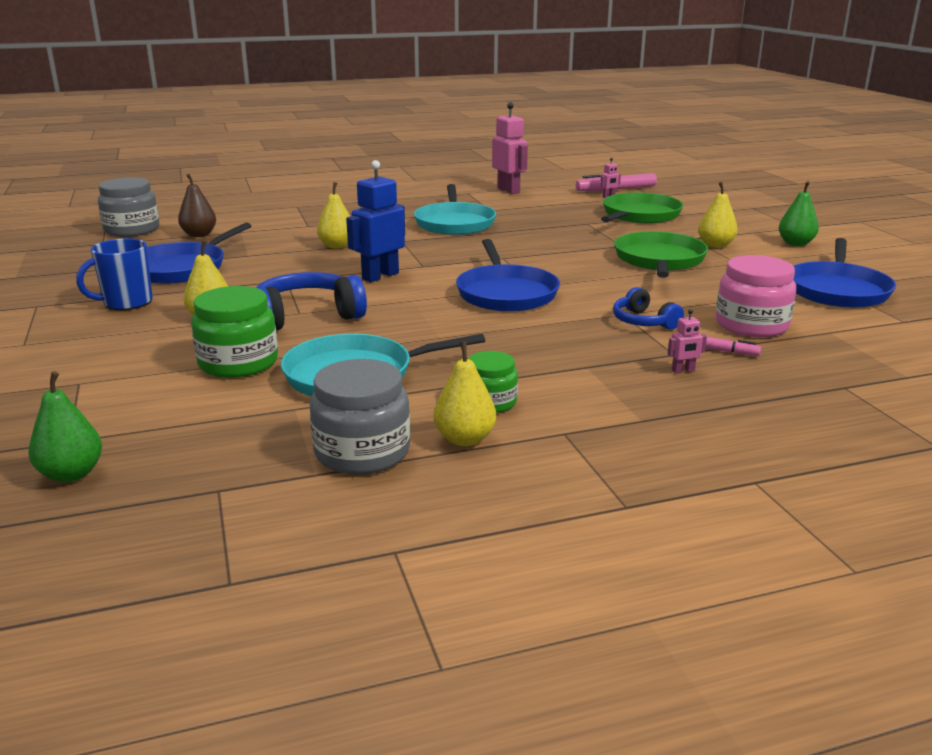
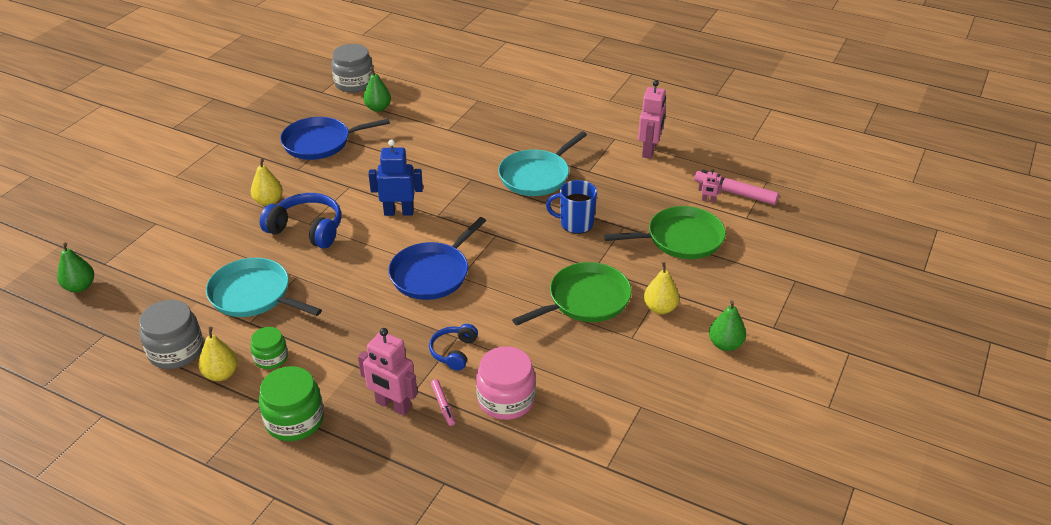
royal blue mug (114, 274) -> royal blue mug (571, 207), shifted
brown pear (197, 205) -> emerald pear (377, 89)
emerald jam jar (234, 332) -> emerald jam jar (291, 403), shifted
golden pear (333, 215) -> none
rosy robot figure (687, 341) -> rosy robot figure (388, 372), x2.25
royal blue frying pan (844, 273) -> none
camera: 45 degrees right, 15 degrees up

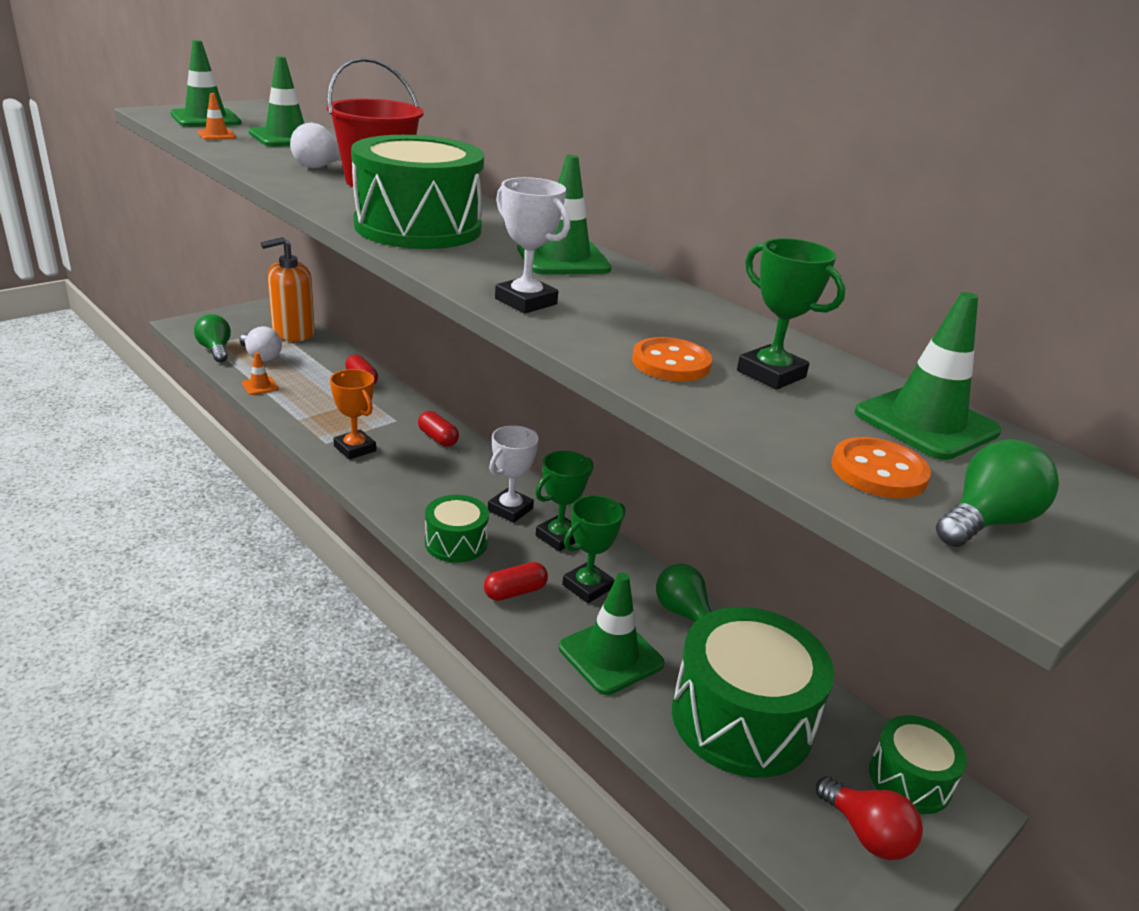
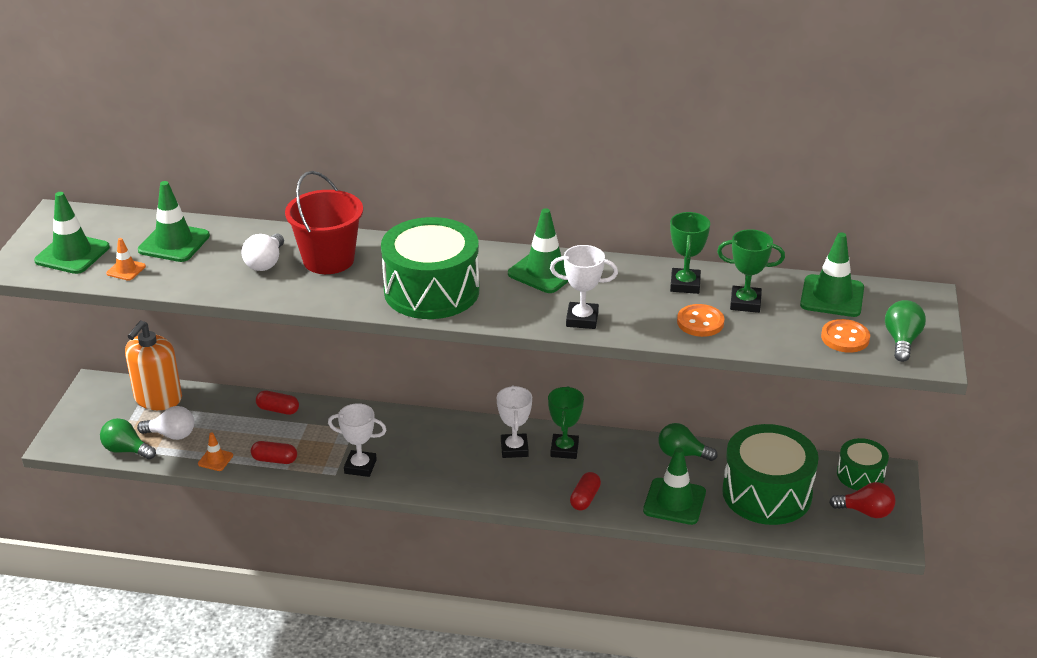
orange prize cup (353, 414) -> pure white prize cup (357, 440)
red pill (438, 429) -> red pill (274, 452), shifted
emerald toy drum (457, 529) -> none
emerald prize cup (593, 549) -> emerald prize cup (690, 253), shifted
camera: 35 degrees left, 5 degrees up

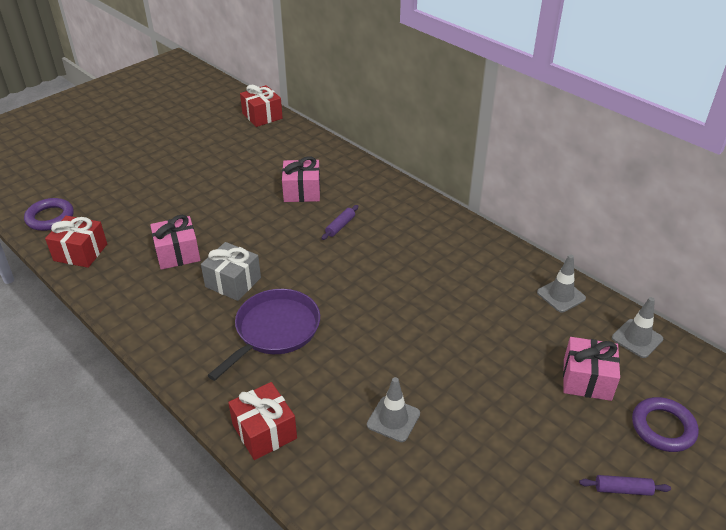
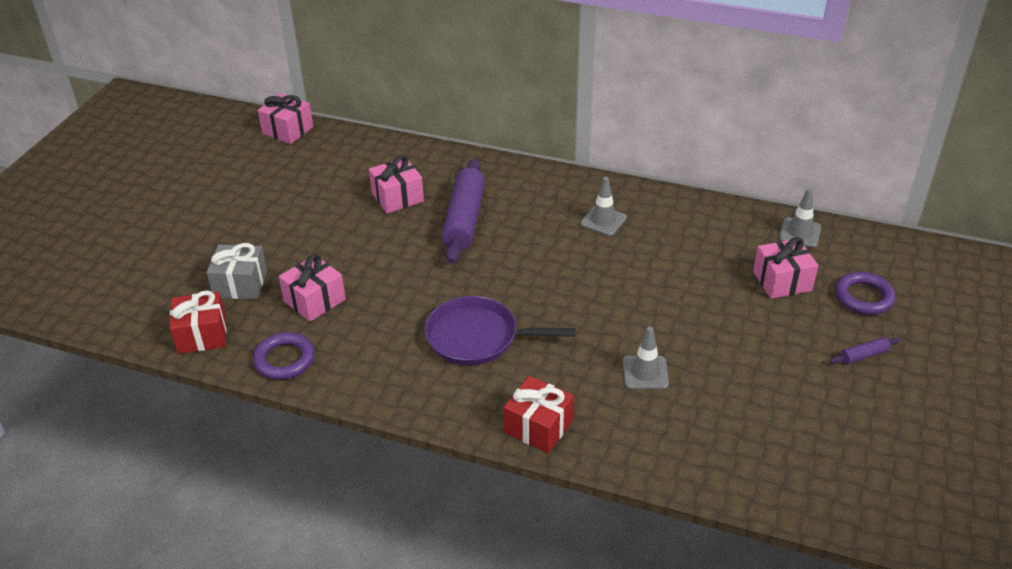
violet torus (49, 214) -> violet torus (284, 356), shifted
grey wrapped gift (231, 271) -> grey wrapped gift (237, 271), shifted
violet frying pan (263, 335) -> violet frying pan (499, 330), 90 degrees counterclockwise
red wrapped gift (261, 106) -> rosy wrapped gift (285, 118)
violet rolling pin (339, 222) -> violet rolling pin (463, 210), x2.34
grey traffic cone (561, 283) -> grey traffic cone (603, 206), shifted
camera: 25 degrees left, 0 degrees up

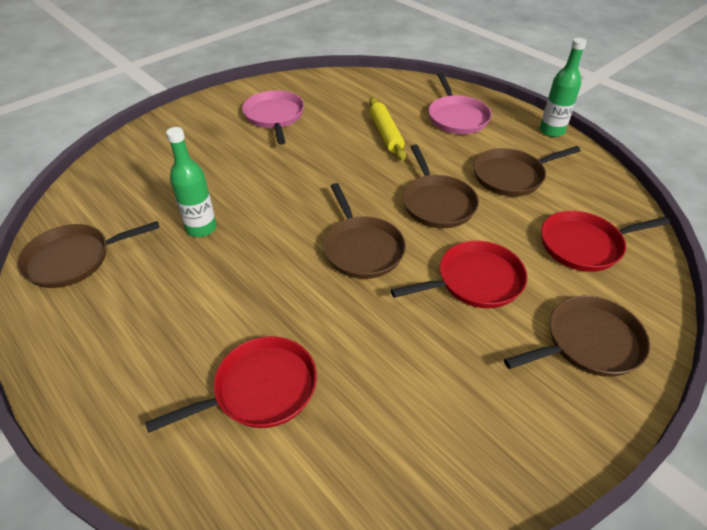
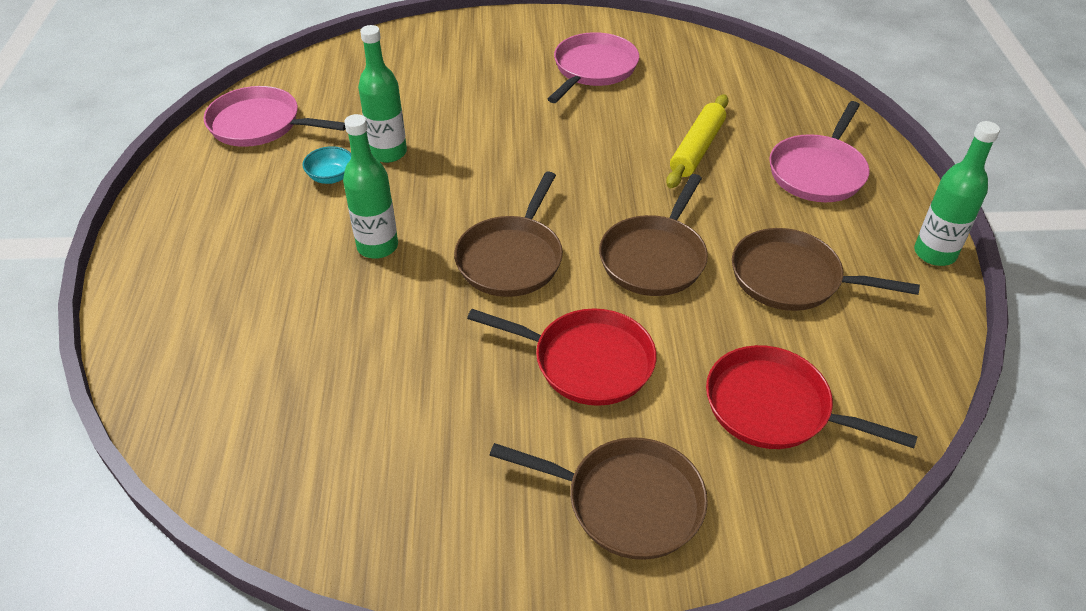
brown frying pan (88, 254) -> rosy frying pan (275, 116)
red frying pan (231, 384) -> none
none -> turquoise bowl (326, 165)
none -> emerald flask (370, 186)
camera: 40 degrees right, 0 degrees up

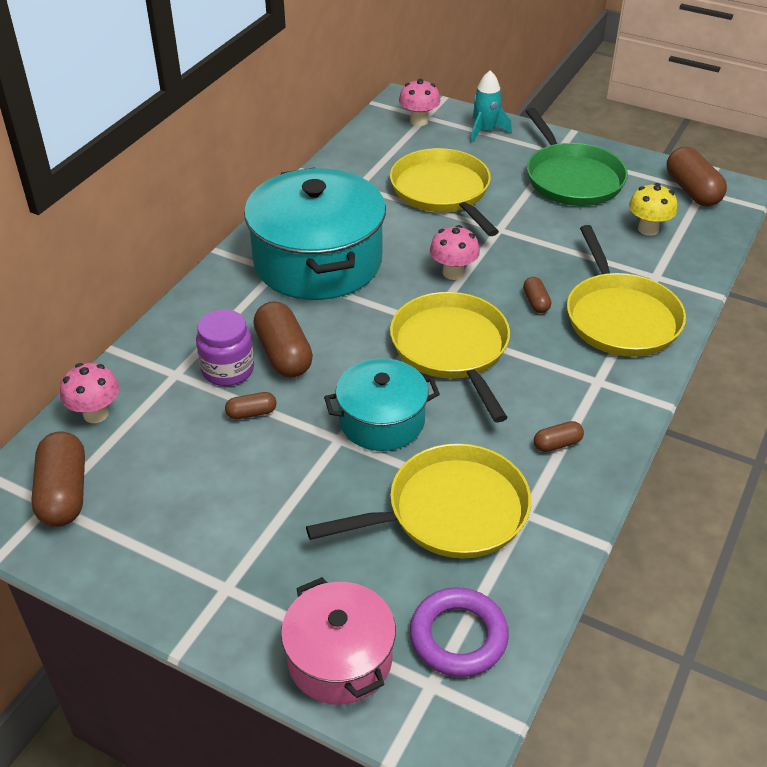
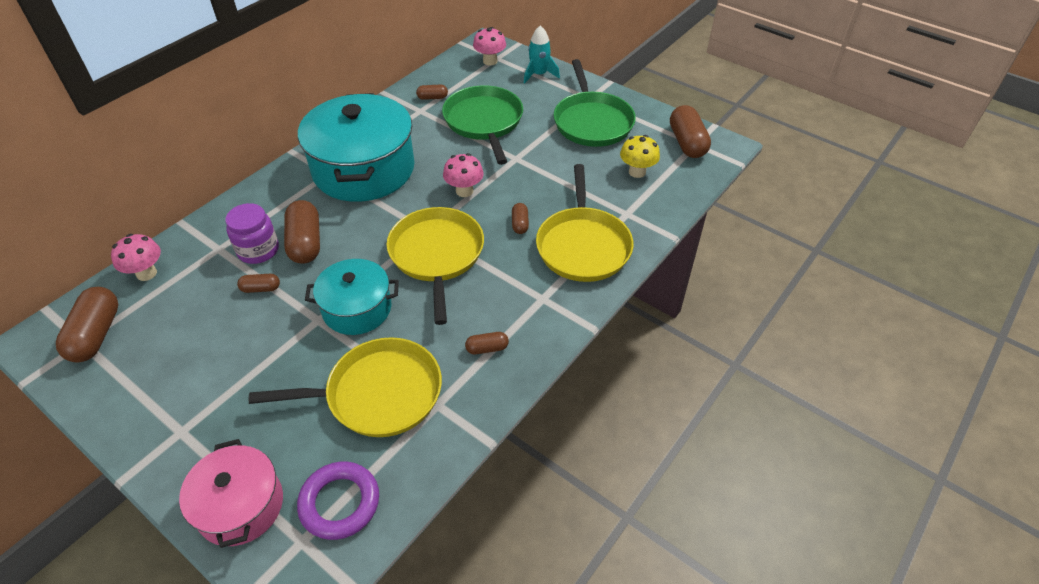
golden frying pan (444, 192) -> emerald frying pan (482, 125)
none -> brown pill (432, 92)
camera: 10 degrees right, 5 degrees up

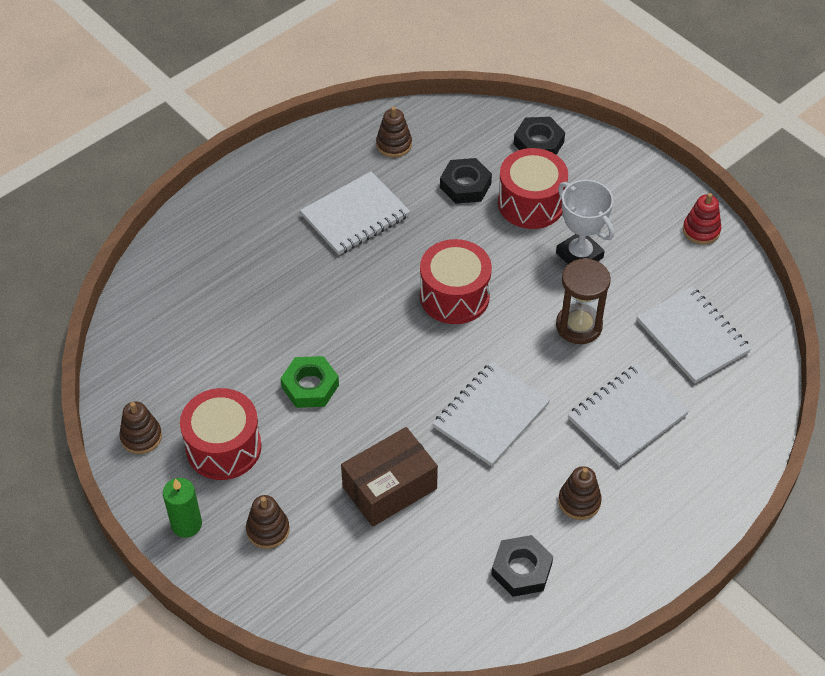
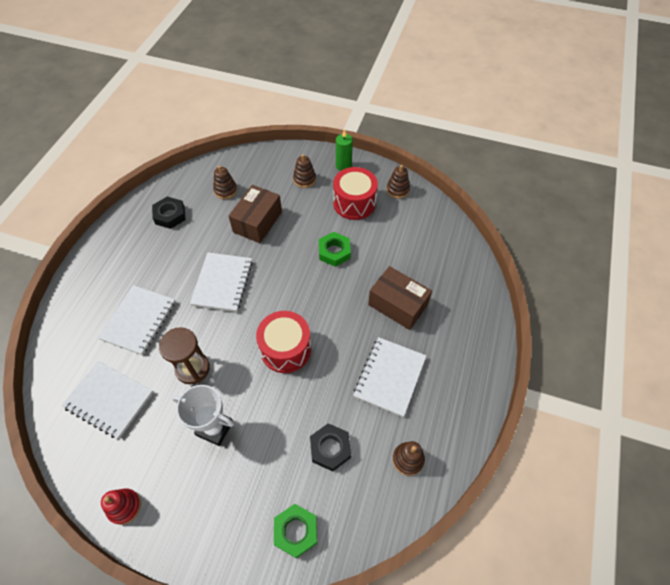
red toy drum (533, 188) -> none
black hexagon nut (539, 136) -> emerald hexagon nut (295, 531)
brown ring stacker (580, 493) -> brown ring stacker (225, 182), shifted
none -> brown package (400, 298)
camera: 150 degrees right, 5 degrees up

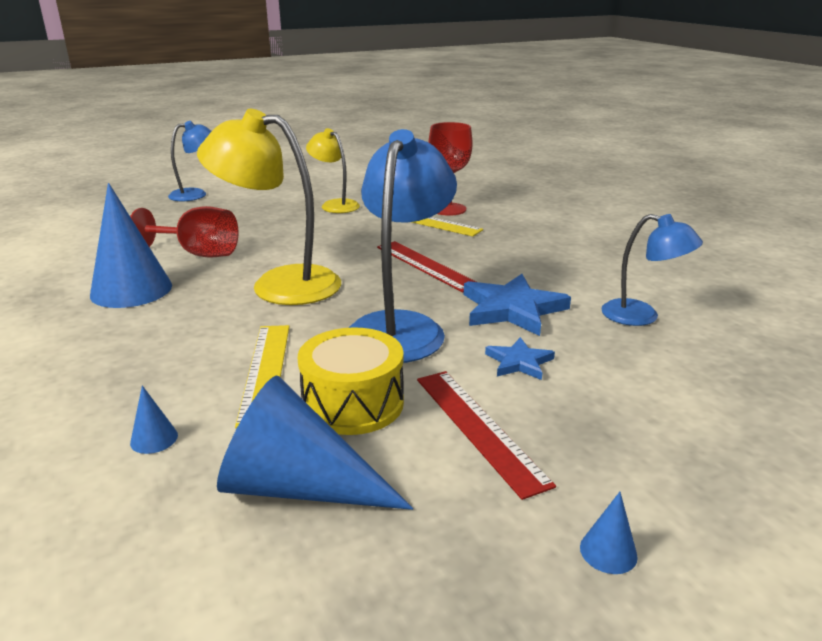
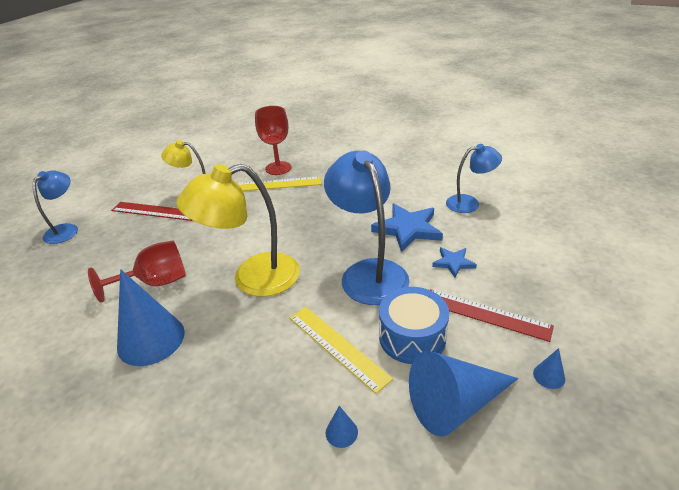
golden toy drum (351, 381) -> royal blue toy drum (414, 325)
red straightedge (426, 266) -> red straightedge (152, 211), shifted
royal blue cone (609, 533) -> royal blue cone (549, 368), shifted
camera: 35 degrees left, 10 degrees up

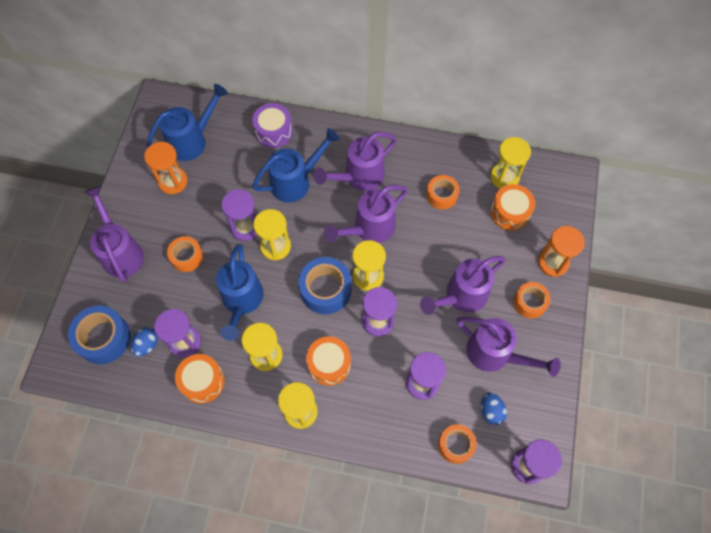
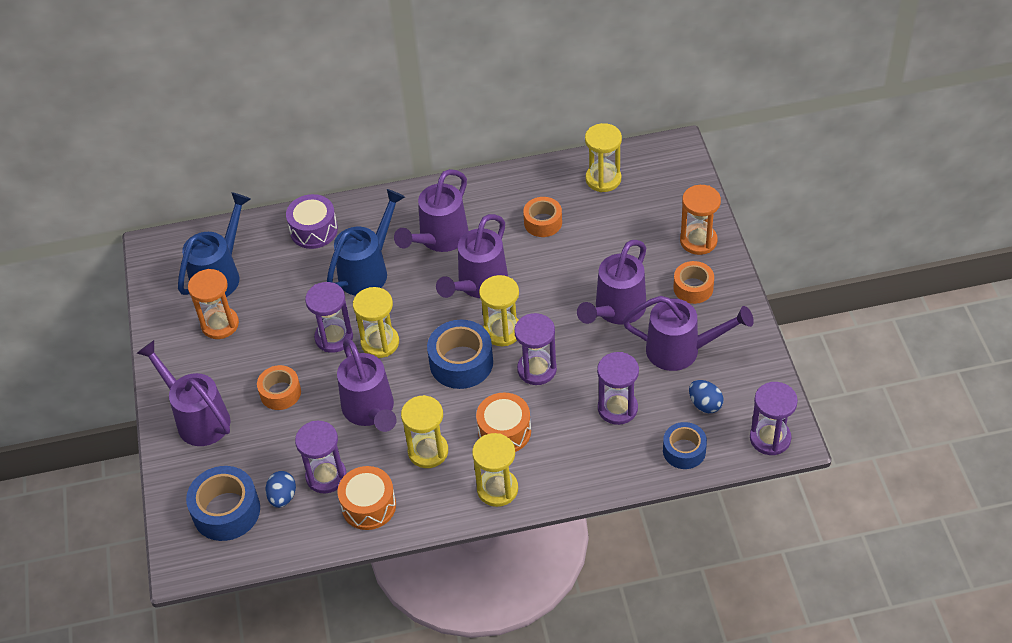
royal blue watering pot (240, 292) -> violet watering pot (367, 385)
orange roll of tape (457, 444) -> royal blue roll of tape (685, 445)
orange toy drum (512, 207) -> none
camera: 20 degrees left, 15 degrees down

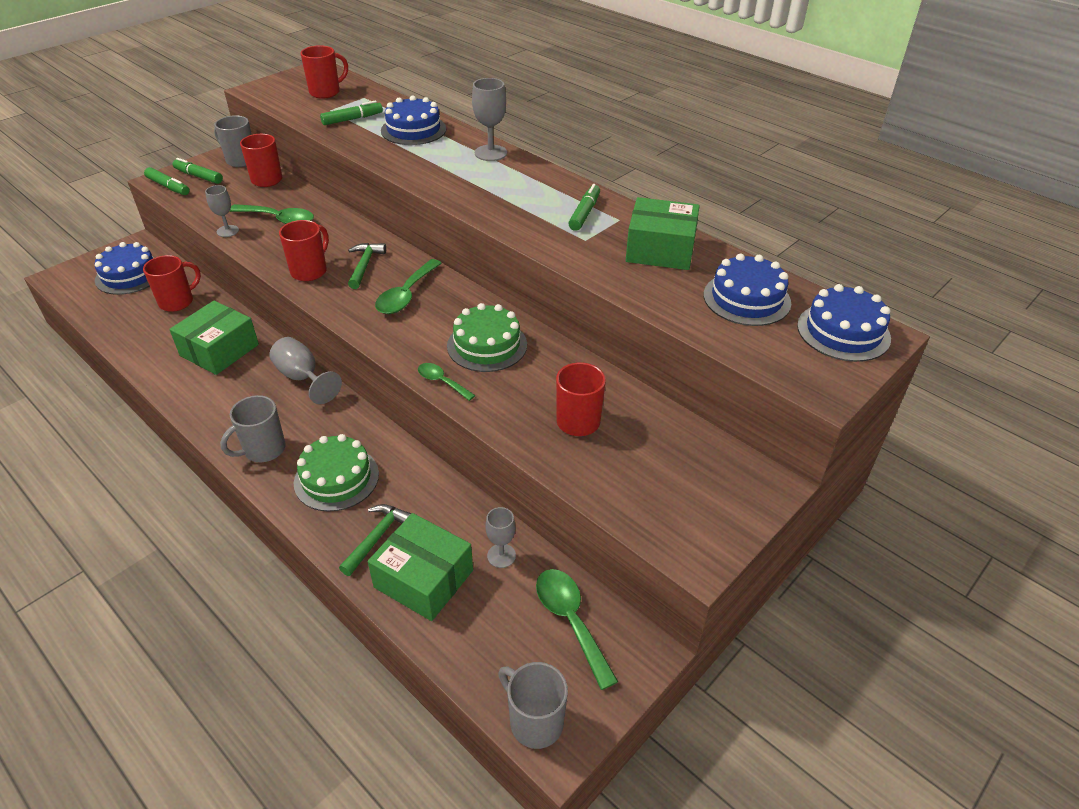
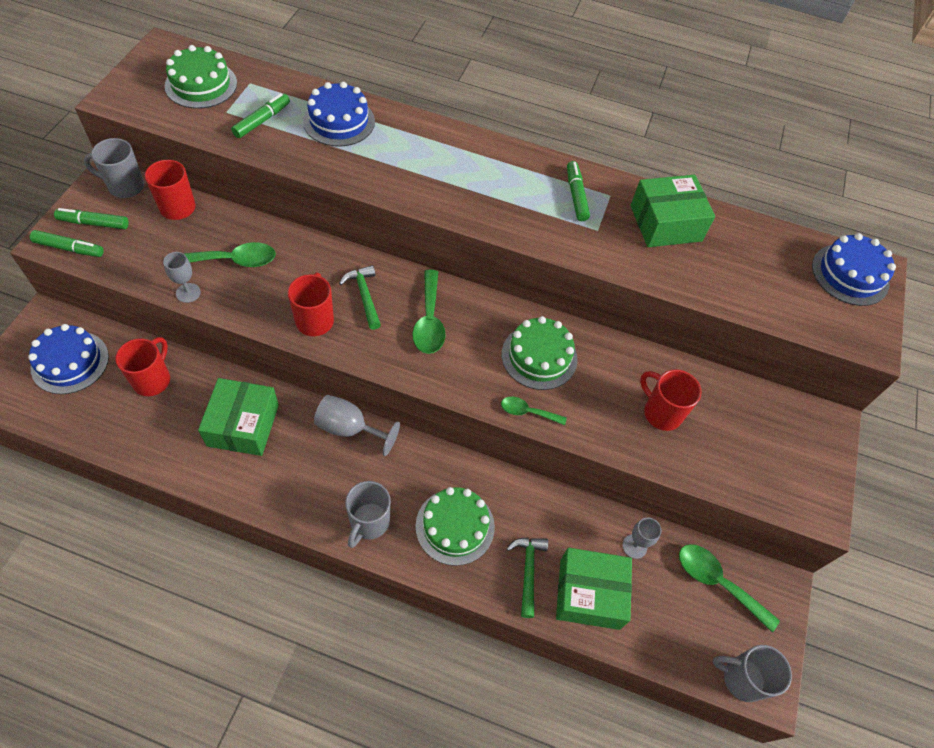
red mug (324, 71) -> emerald layer cake (200, 77)
grey wine glass (489, 119) -> none
royal blue layer cake (747, 290) -> none
camera: 30 degrees left, 15 degrees up

